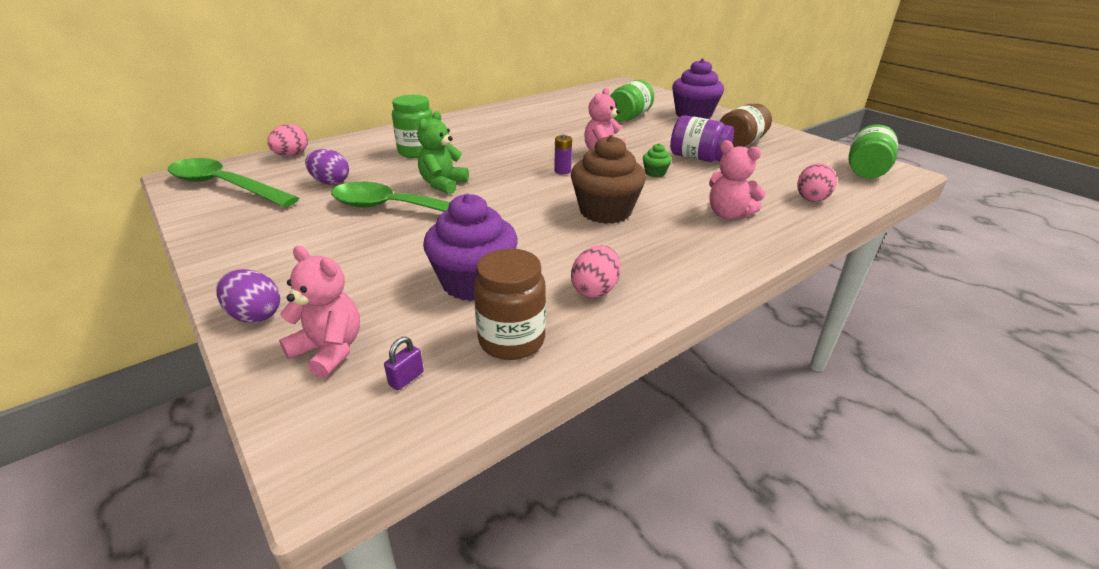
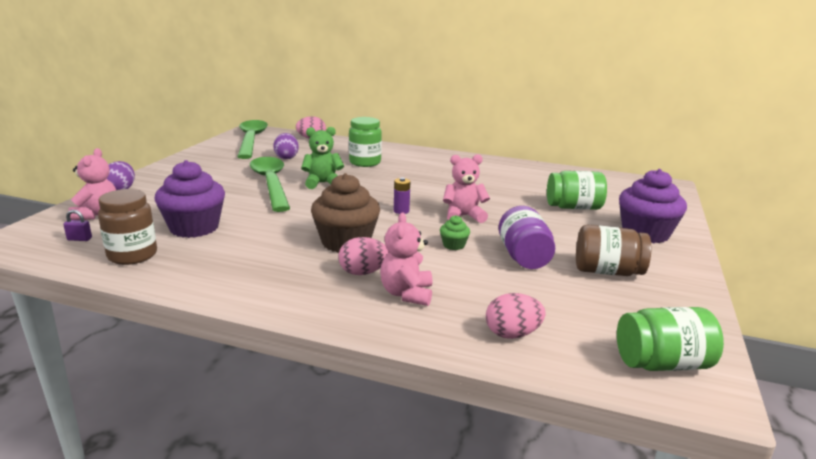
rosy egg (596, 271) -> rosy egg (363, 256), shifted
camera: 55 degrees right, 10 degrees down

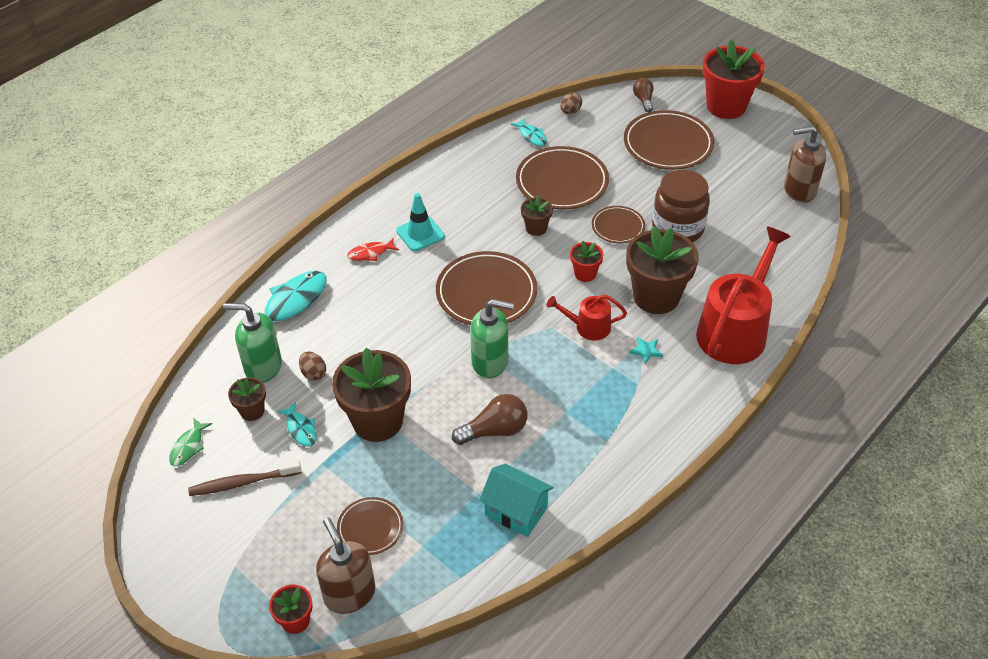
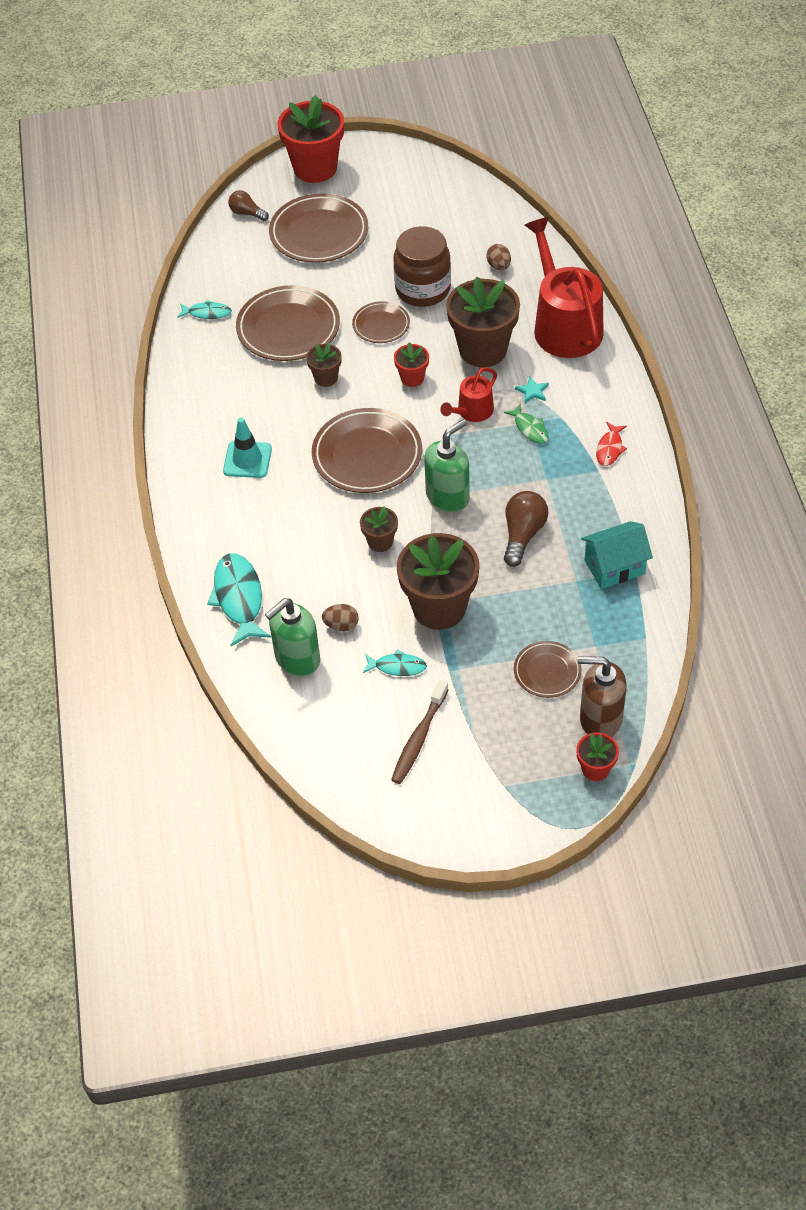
emerald fish (190, 442) -> emerald fish (526, 423), shifted
brown plant pot (247, 399) -> brown plant pot (379, 529), shifted
red fish (373, 249) -> red fish (611, 444), shifted
brown egg (571, 103) -> brown egg (498, 257), shifted
brown pump bottle (805, 164) -> none
camera: 50 degrees left, 5 degrees up

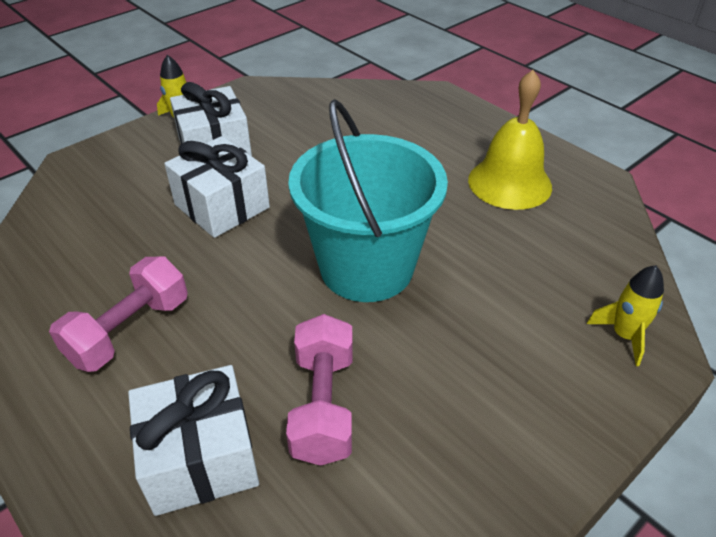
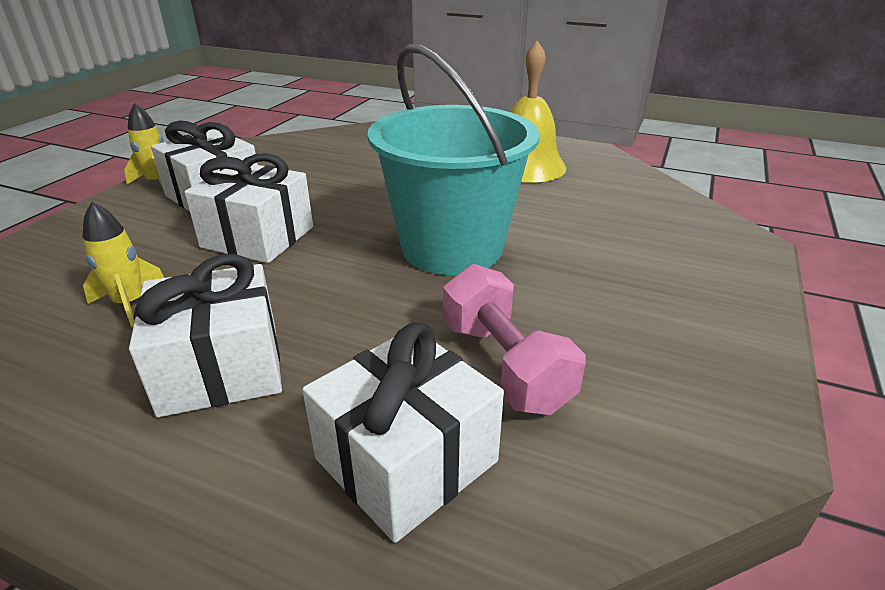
rosy free weight (118, 314) -> pure white wrapped gift (205, 335)
golden rocket (625, 315) -> golden rocket (123, 265), shifted
camera: 25 degrees left, 10 degrees down

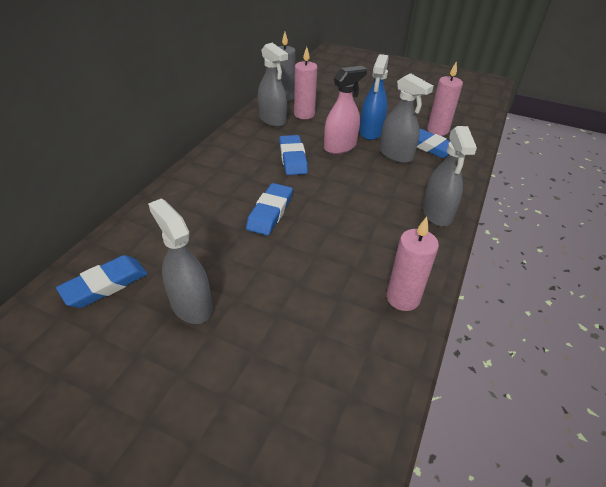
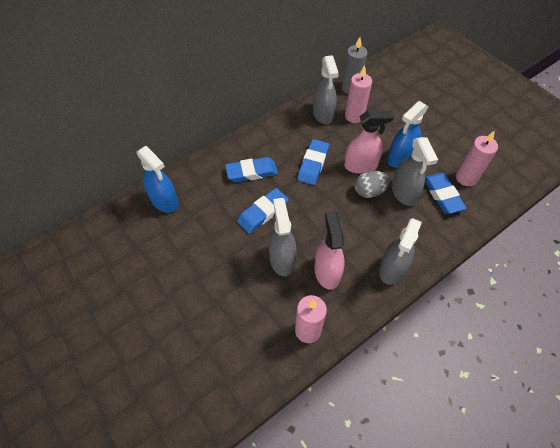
royal blue pencil eraser (102, 281) -> royal blue pencil eraser (251, 169), shifted
grey spray bottle (180, 261) -> grey spray bottle (283, 237), shifted
none -> royal blue spray bottle (157, 179)
none -> rosy spray bottle (329, 250)
none -> grey egg (372, 184)
camera: 30 degrees right, 15 degrees up

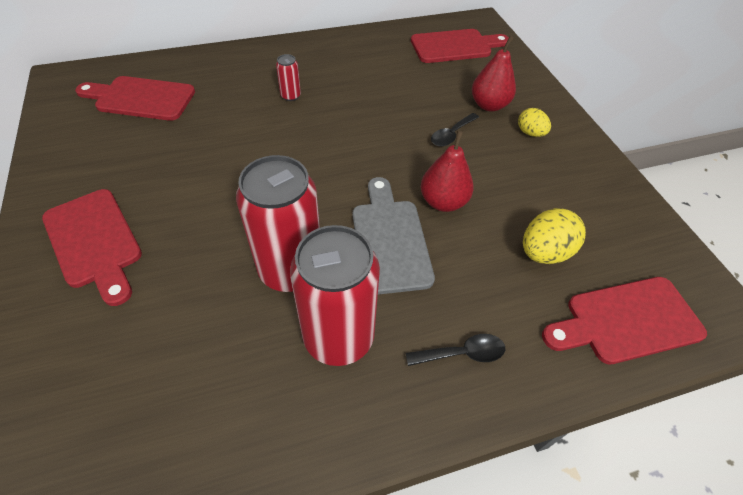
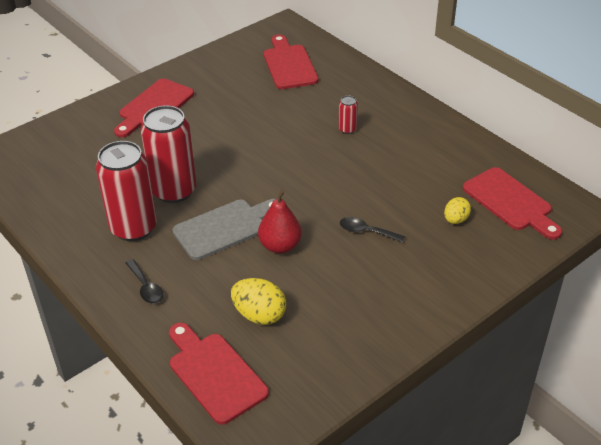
red pear (494, 74) -> none
golden egg (534, 122) -> golden egg (457, 210), shifted
camera: 70 degrees right, 10 degrees down

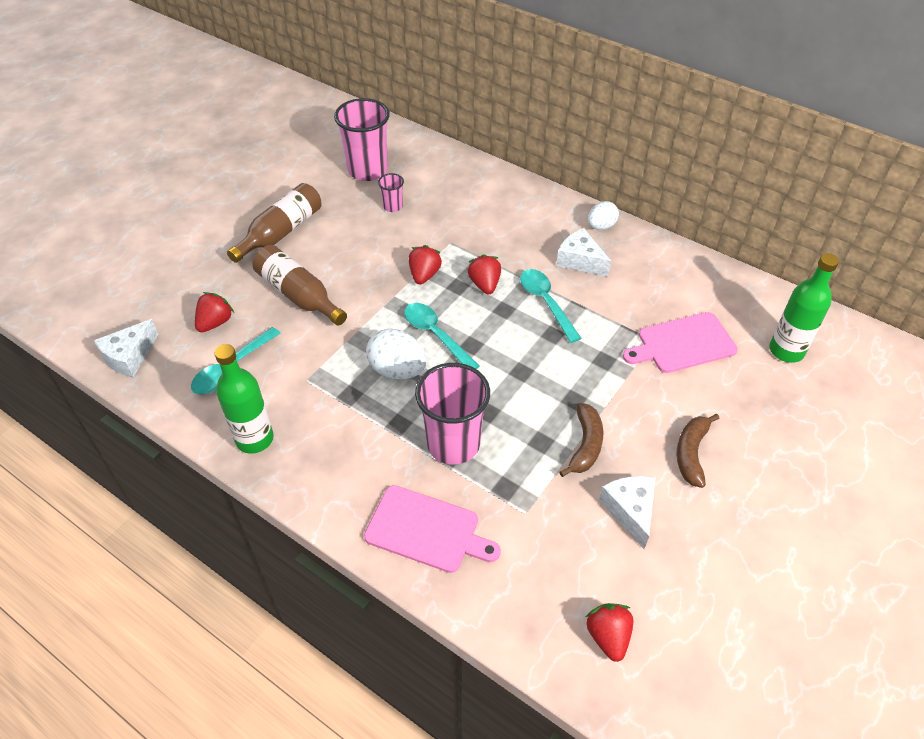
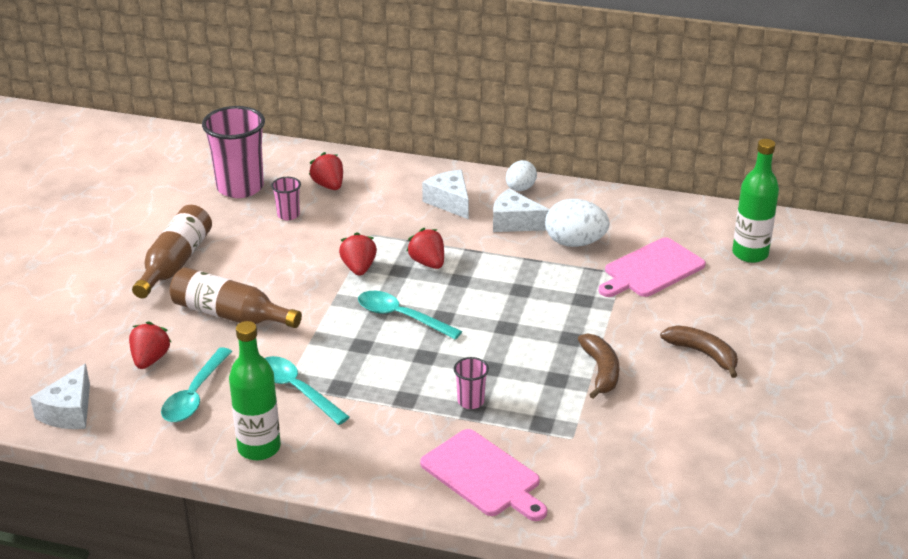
rosy cutting board (432, 529) -> rosy cutting board (483, 475), 45 degrees clockwise
pure white egg (396, 354) -> pure white egg (577, 223), shifted
rosy tumbler (452, 414) -> rosy tumbler (471, 383), x0.47
turquoise spoon (551, 306) -> turquoise spoon (307, 390), shifted
red toy strawberry (609, 632) -> red toy strawberry (326, 171), shifted
pure white cheese wedge (627, 512) -> pure white cheese wedge (445, 194), shifted
brown banana (698, 451) -> brown banana (699, 351), 135 degrees clockwise
camera: 20 degrees left, 15 degrees down

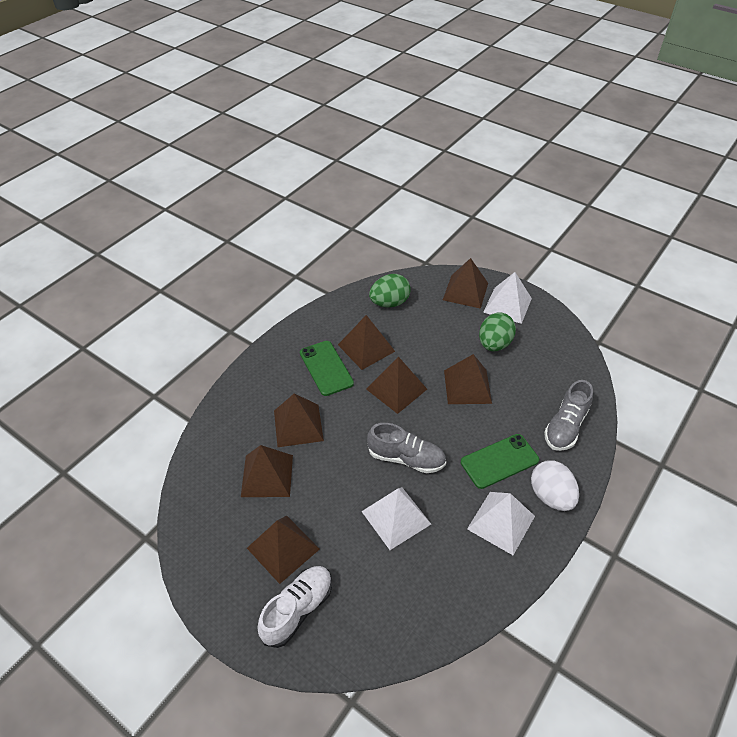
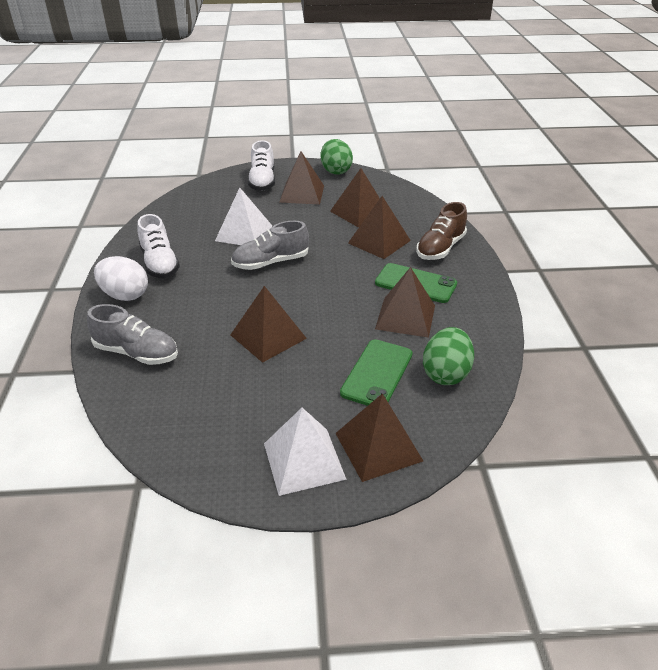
brown pyramid shape (396, 385) -> none
emerald phone (500, 461) -> emerald phone (376, 372), shifted
pure white pyramid shape (501, 523) -> pure white lace-up shoe (158, 246)
emerald egg (497, 331) -> emerald egg (337, 157), shifted
grey lace-up shoe (568, 415) -> grey lace-up shoe (132, 334), 120 degrees clockwise
none -> brown lace-up shoe (441, 231)
camera: 140 degrees right, 10 degrees down

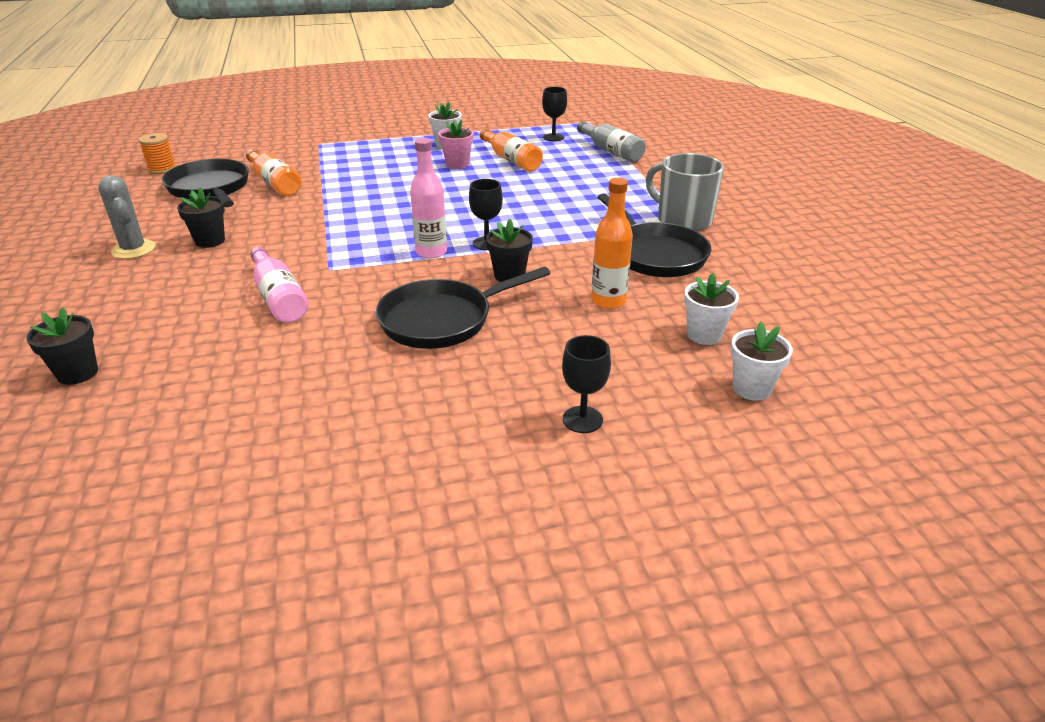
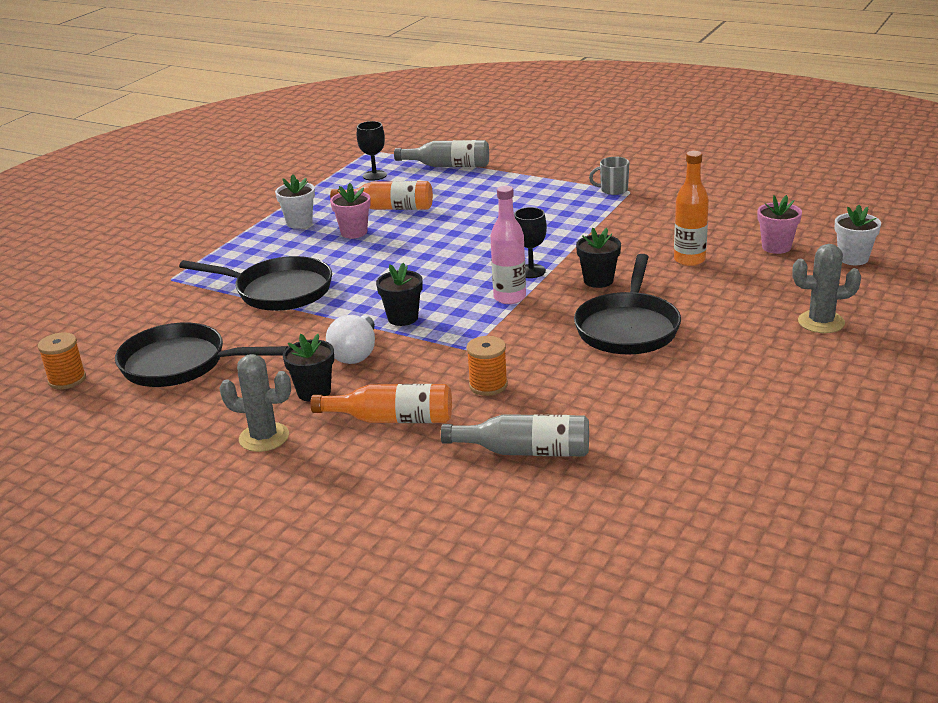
black plant pot (62, 346) -> black plant pot (399, 294), shifted
orange flask (273, 172) -> orange flask (381, 403), shifted
rosy flask (279, 284) -> orange spool (487, 366)
black wine glass (586, 384) -> grey prickly plant (826, 288)
black frying pan (654, 235) -> black frying pan (255, 283), shifted
grey mug (685, 192) -> grey mug (609, 176), x0.53
pure white plant pot (711, 309) -> rosy plant pot (779, 224)
none -> pure white bulb (350, 339)
none -> grey flask (515, 435)
camera: 45 degrees left, 5 degrees down

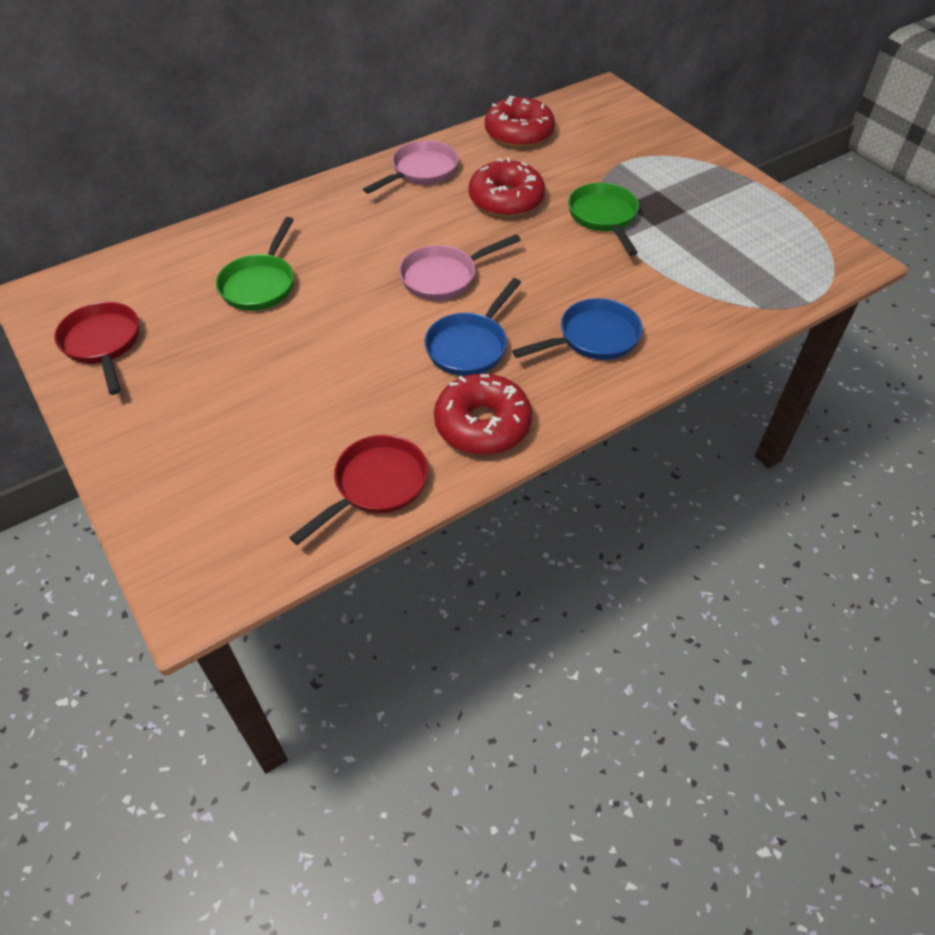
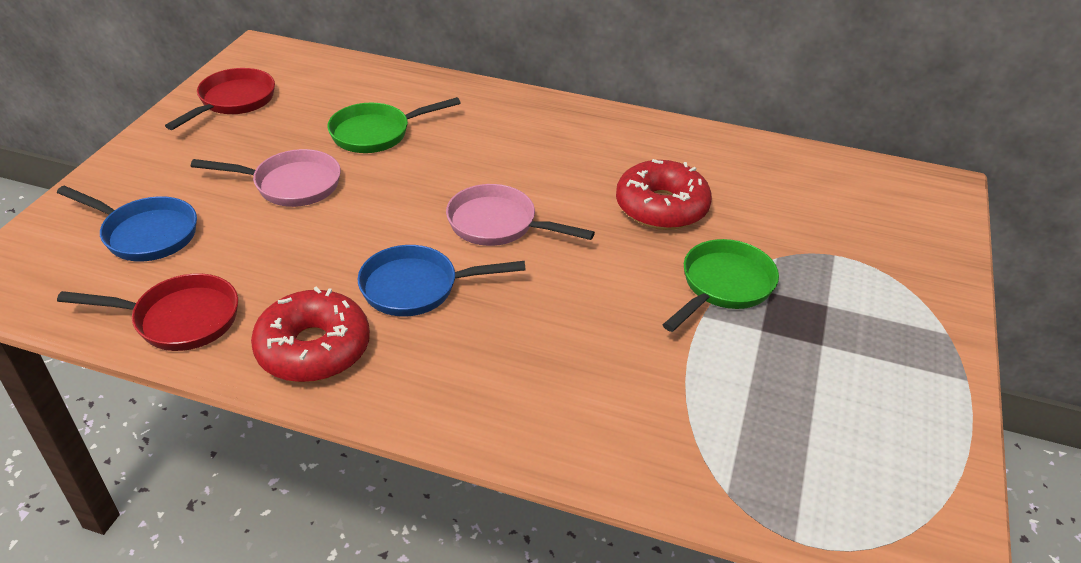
rosy frying pan (411, 167) -> rosy frying pan (266, 178), shifted
red glazed donut (520, 122) -> none
royal blue frying pan (577, 329) -> royal blue frying pan (127, 223), shifted
camera: 50 degrees right, 10 degrees down

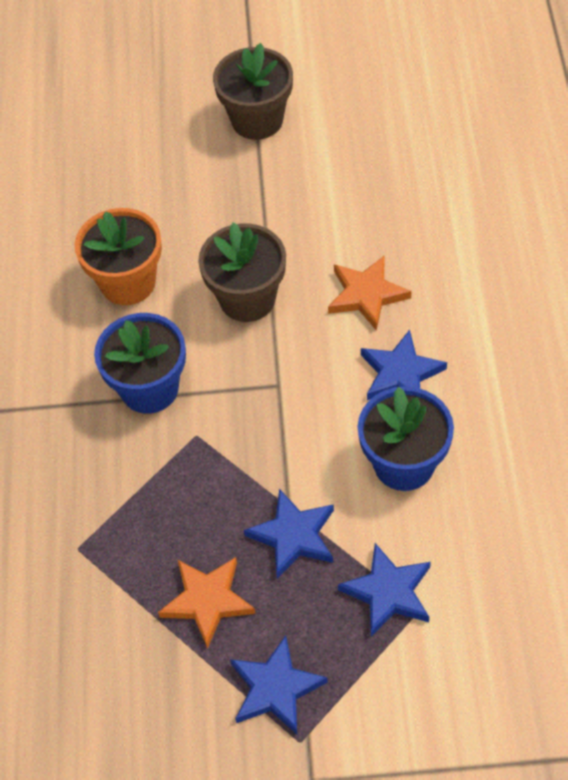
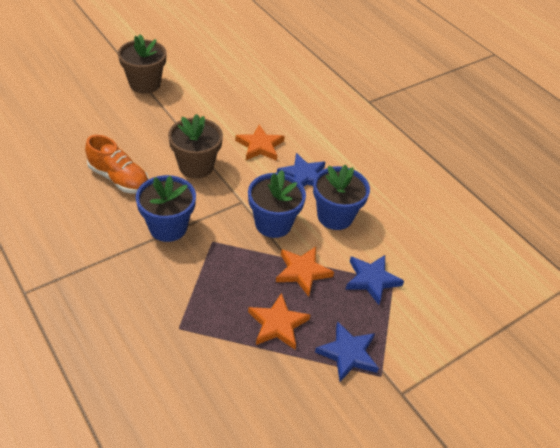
orange plant pot (118, 256) -> orange lace-up shoe (117, 164)
royal blue star shape (289, 534) -> orange star shape (305, 272)
none -> royal blue plant pot (277, 204)
camera: 40 degrees left, 10 degrees down

